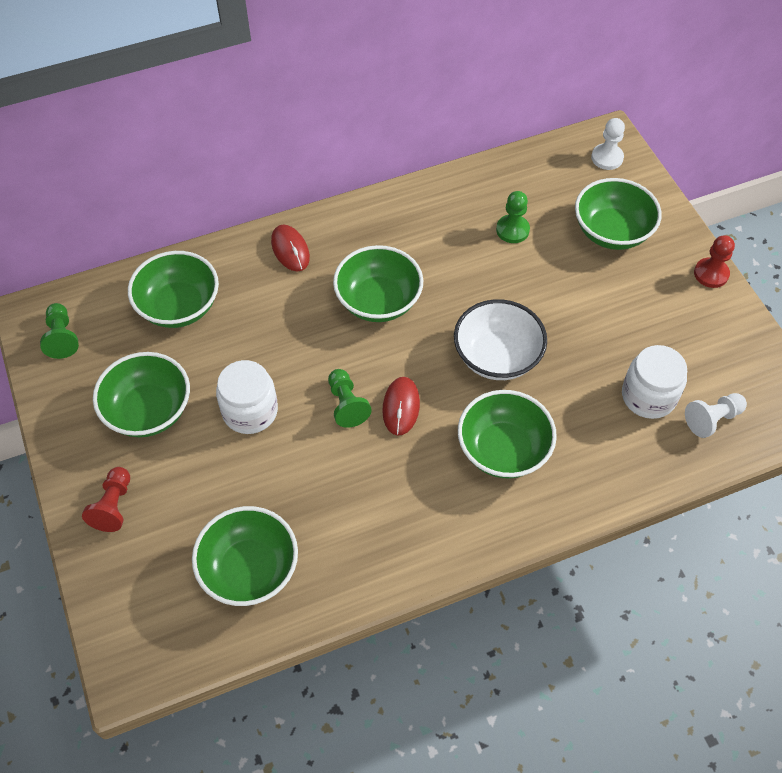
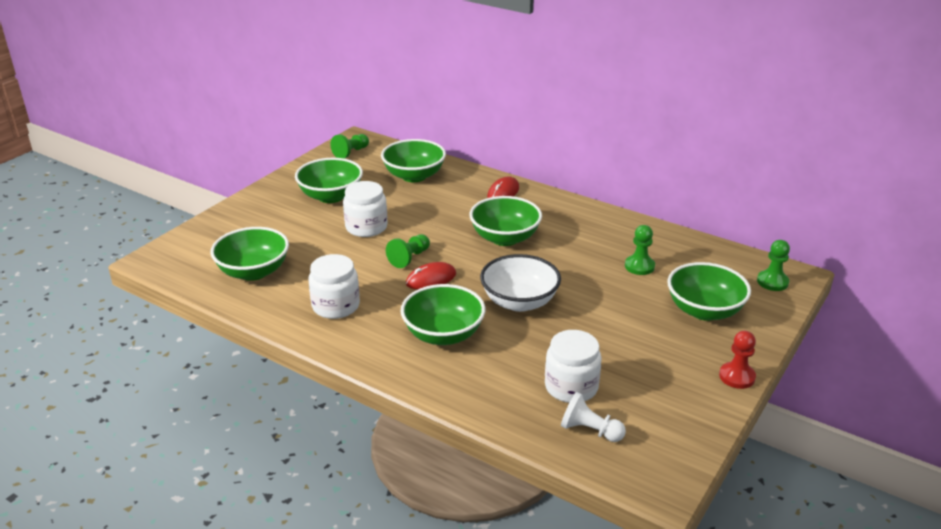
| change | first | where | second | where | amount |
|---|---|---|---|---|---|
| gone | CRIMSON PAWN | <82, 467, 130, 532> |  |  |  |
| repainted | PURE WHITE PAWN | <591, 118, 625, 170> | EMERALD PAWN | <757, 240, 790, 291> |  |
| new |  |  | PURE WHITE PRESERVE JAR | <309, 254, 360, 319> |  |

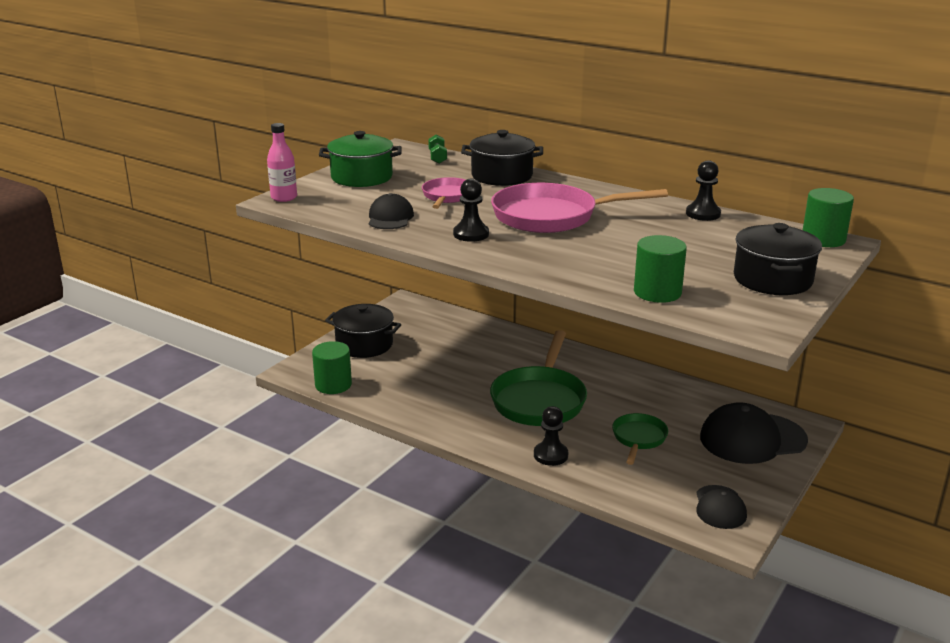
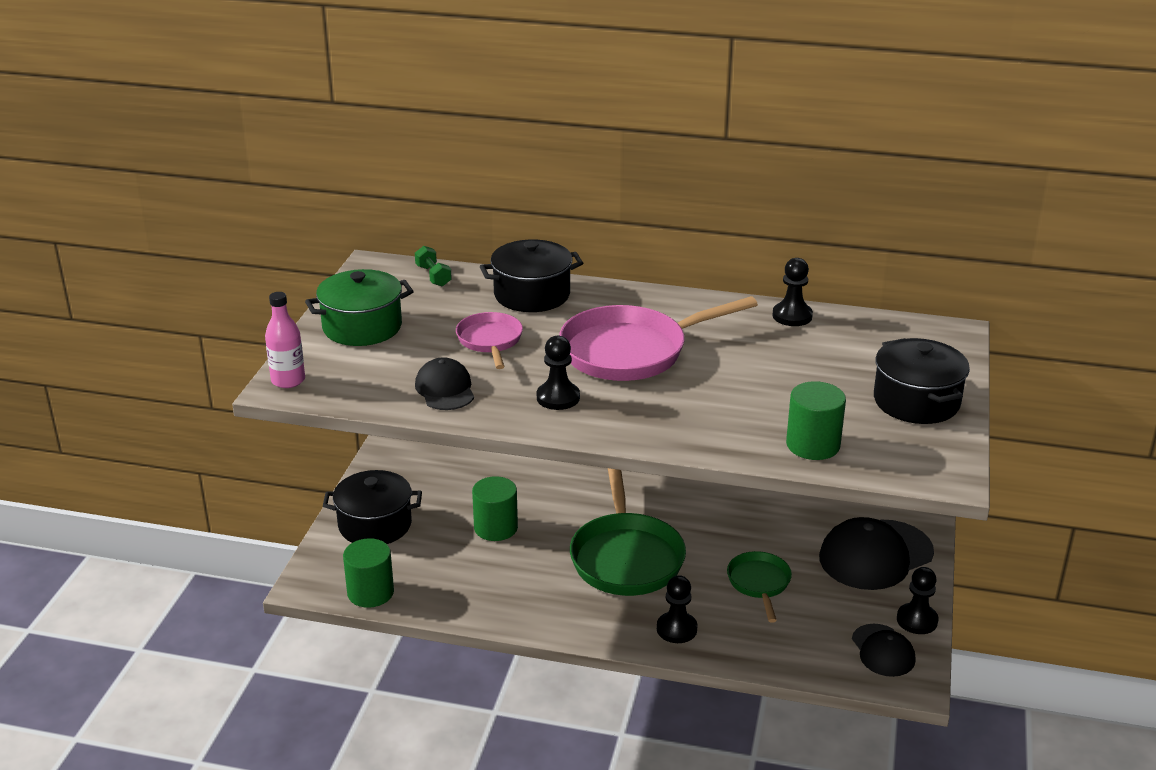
| change | first | where | second | where | amount |
|---|---|---|---|---|---|
| shifted | EMERALD CYLINDER | <803, 188, 854, 247> |  | <472, 476, 518, 541> |  |
| new |  |  | BLACK PAWN | <897, 567, 939, 634> |  |

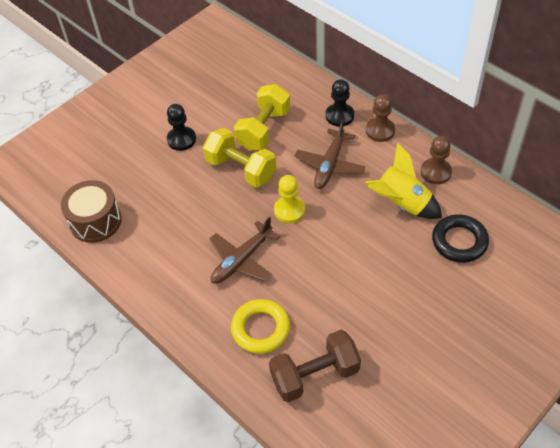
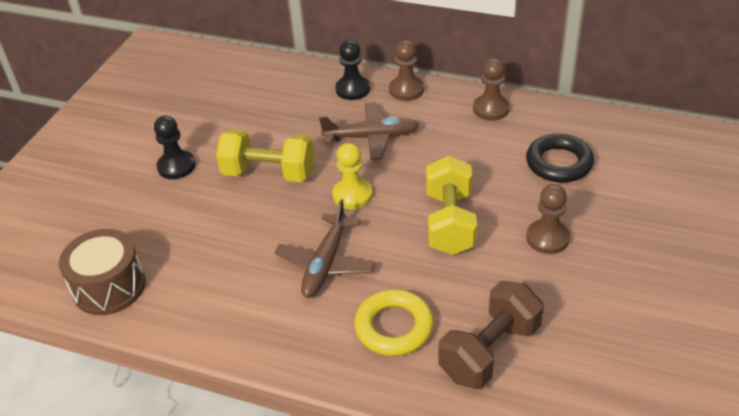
| change | first | where | second | where | amount |
|---|---|---|---|---|---|
| shifted | YELLOW FREE WEIGHT | <234, 84, 290, 151> |  | <426, 156, 477, 255> |  |
| rotated | BROWN PLANE | <295, 120, 365, 189> |  | <319, 102, 419, 160> | 90 degrees counterclockwise |
| gone | YELLOW TOY ROCKET | <365, 143, 442, 219> |  |  |  |
| new |  |  | BROWN PAWN | <526, 184, 570, 254> |  |

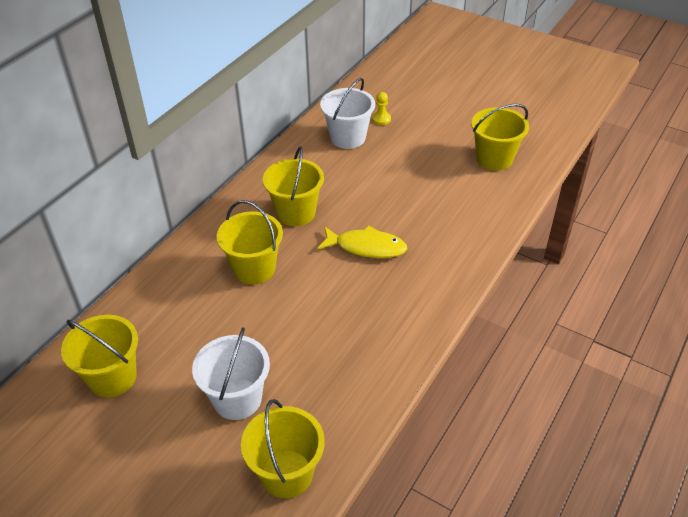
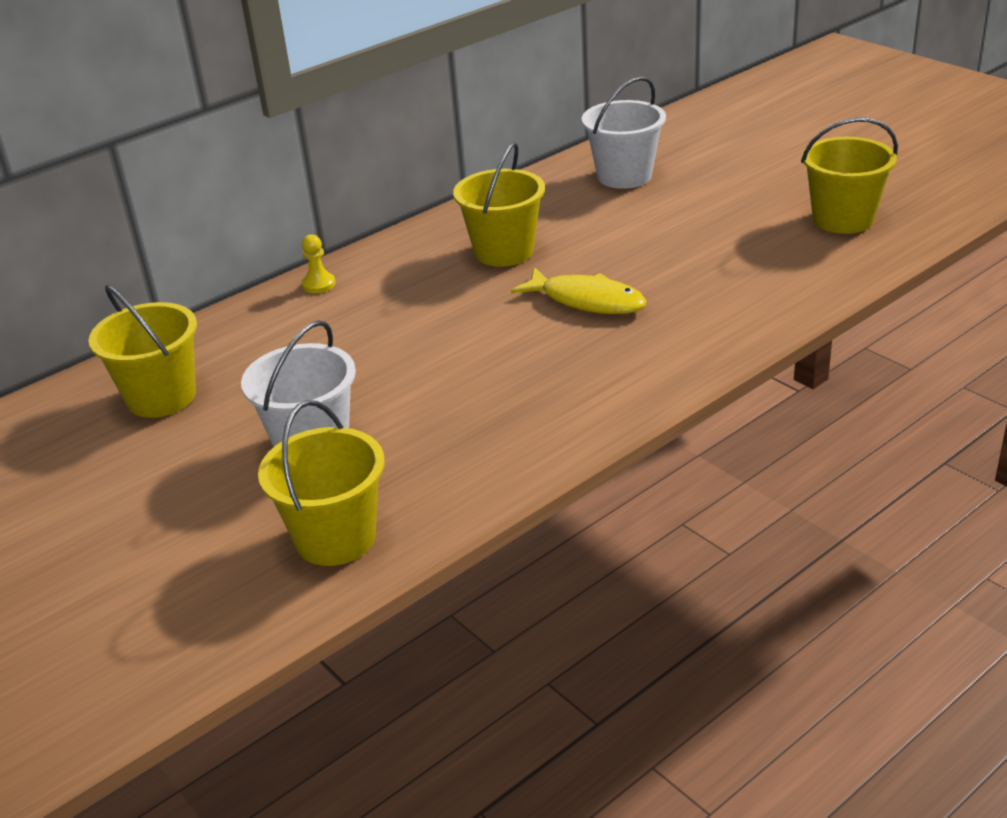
| change | first | where | second | where | amount |
|---|---|---|---|---|---|
| gone | YELLOW BUCKET | <217, 200, 283, 284> |  |  |  |
| shifted | YELLOW PAWN | <372, 92, 391, 125> |  | <302, 234, 335, 293> |  |

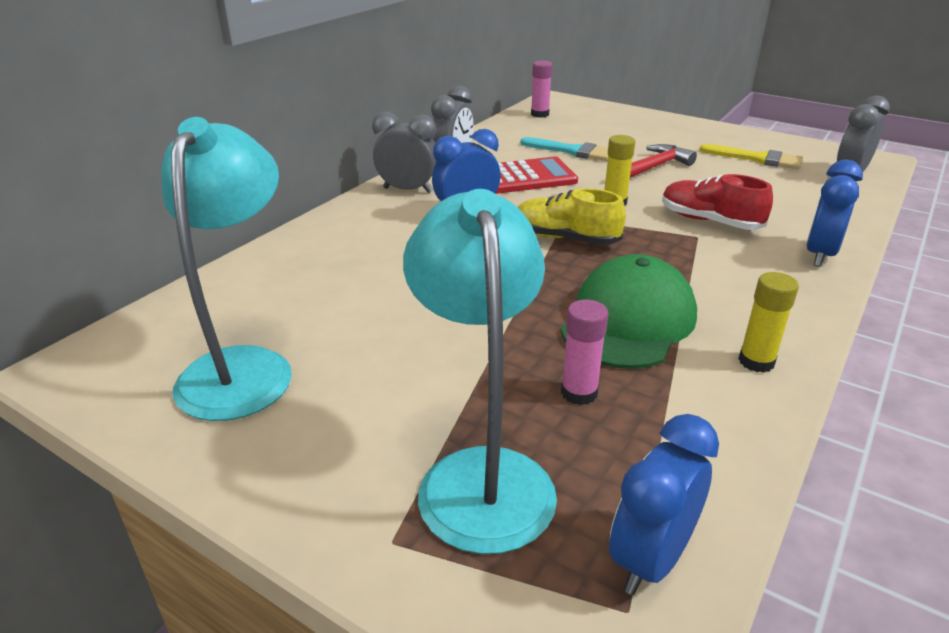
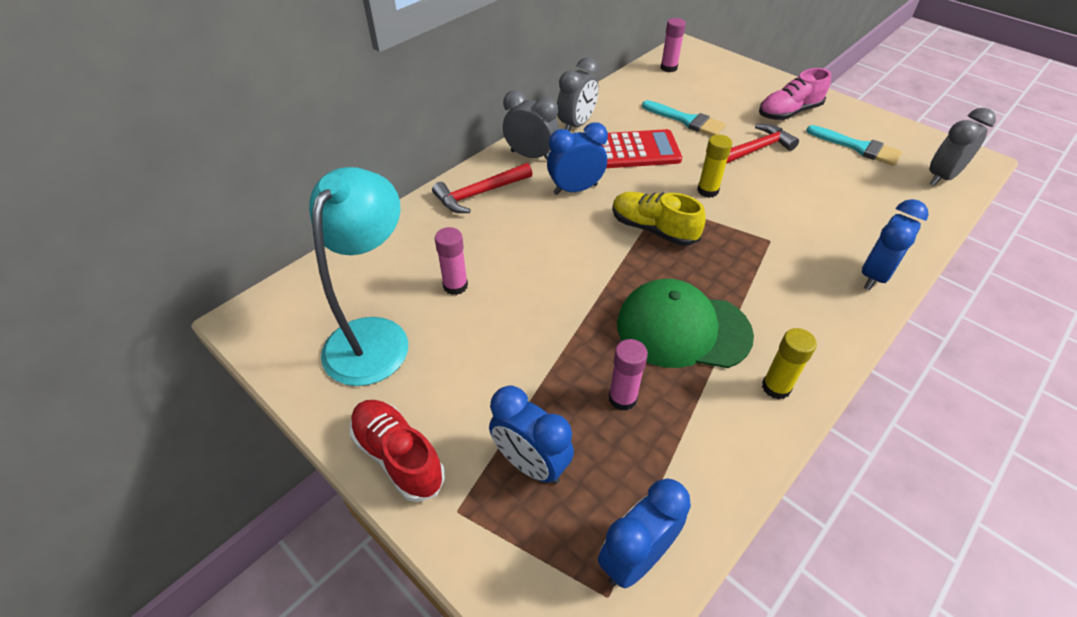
| change | first | where | second | where | amount |
|---|---|---|---|---|---|
| swapped | AQUA READING LAMP | <403, 189, 557, 554> | ROYAL BLUE ALARM CLOCK | <489, 386, 574, 484> |  |
| rotated | EMERALD BASEBALL CAP | <561, 254, 697, 369> |  | <617, 279, 754, 368> | 120 degrees counterclockwise |
| shifted | CRIMSON LACE-UP SHOE | <662, 174, 773, 230> |  | <350, 400, 445, 502> |  |
| repainted | YELLOW PAINT BRUSH | <700, 144, 803, 169> | AQUA PAINT BRUSH | <806, 125, 902, 166> |  |
| new |  |  | CRIMSON CLAW HAMMER | <432, 163, 533, 213> |  |
| new |  |  | ROSY GLUE | <435, 227, 468, 295> |  |
| new |  |  | ROSY LACE-UP SHOE | <759, 68, 831, 120> |  |

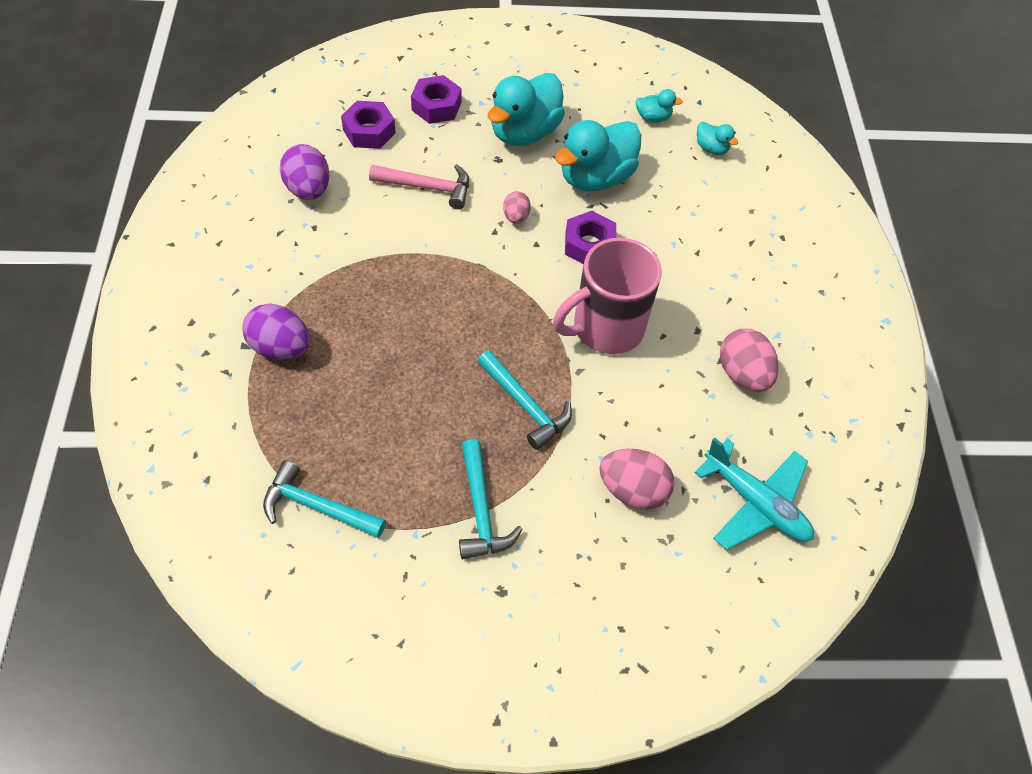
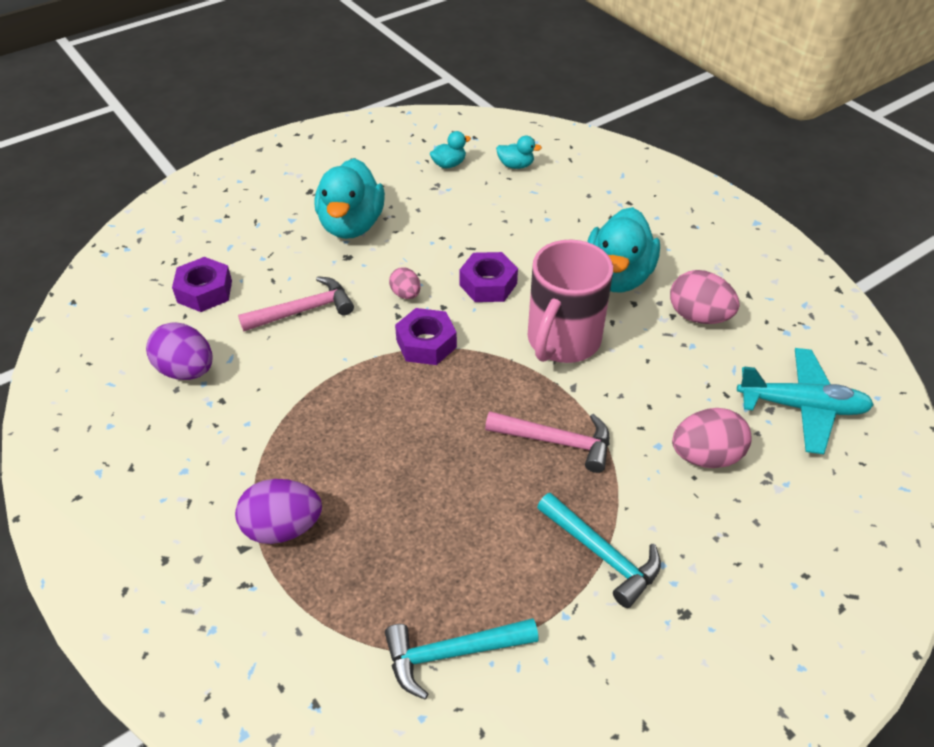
| change | first | where | second | where | amount |
|---|---|---|---|---|---|
| shifted | PURPLE HEXAGON NUT | <411, 75, 462, 124> |  | <395, 308, 457, 365> |  |
| repainted | AQUA CLAW HAMMER | <477, 350, 572, 450> | ROSY CLAW HAMMER | <485, 411, 609, 473> |  |
| shifted | AQUA TOY DUCK | <555, 120, 641, 191> |  | <587, 207, 660, 293> |  |

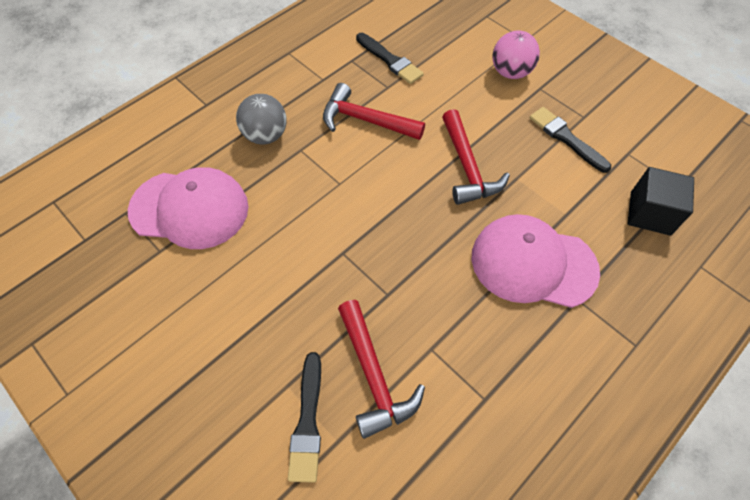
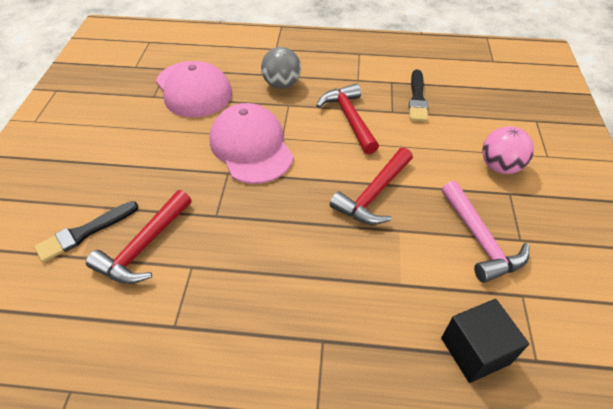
| change | first | where | second | where | amount |
|---|---|---|---|---|---|
| shifted | ROSY BASEBALL CAP | <471, 214, 600, 308> |  | <210, 103, 294, 184> |  |
| swapped | BLACK PAINT BRUSH | <530, 107, 611, 173> | ROSY CLAW HAMMER | <442, 181, 529, 283> |  |

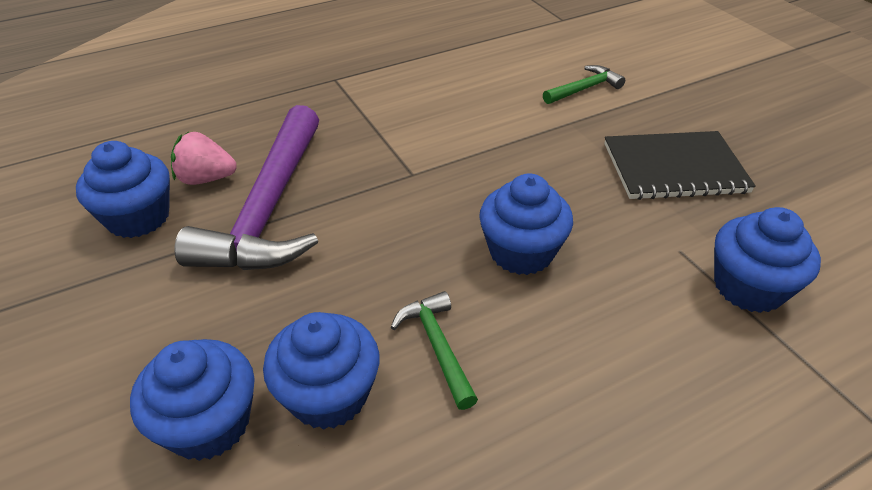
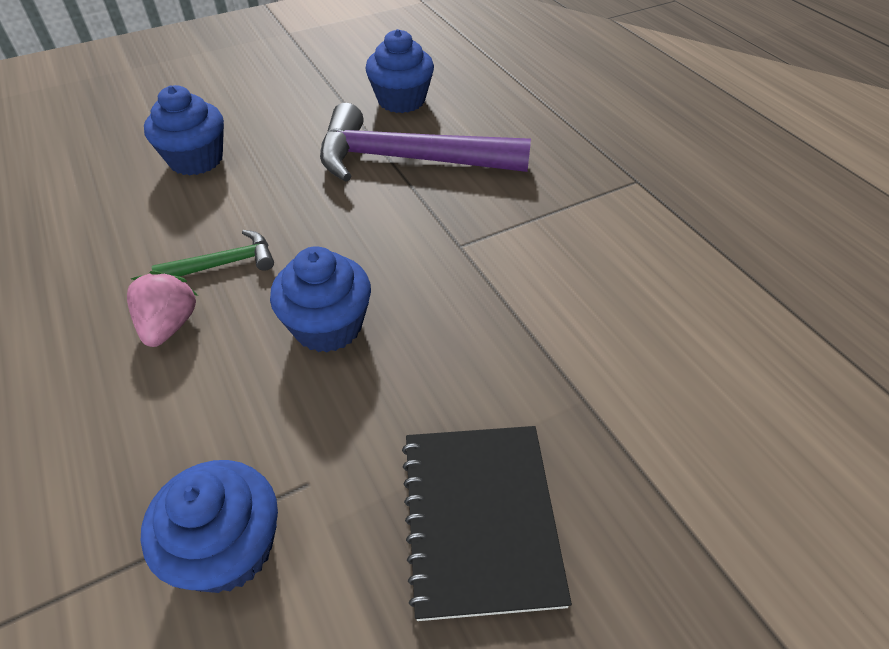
| change | first | where | second | where | amount |
|---|---|---|---|---|---|
| shifted | ROSY STRAWBERRY | <171, 132, 237, 185> |  | <127, 270, 198, 347> |  |
| gone | ROYAL BLUE FAIRY CAKE | <263, 312, 379, 430> |  |  |  |
| gone | EMERALD CLAW HAMMER | <543, 65, 625, 104> |  |  |  |

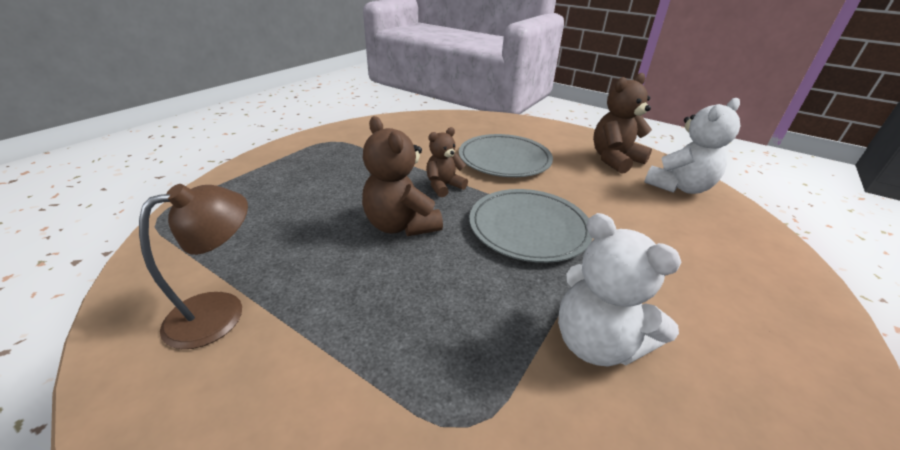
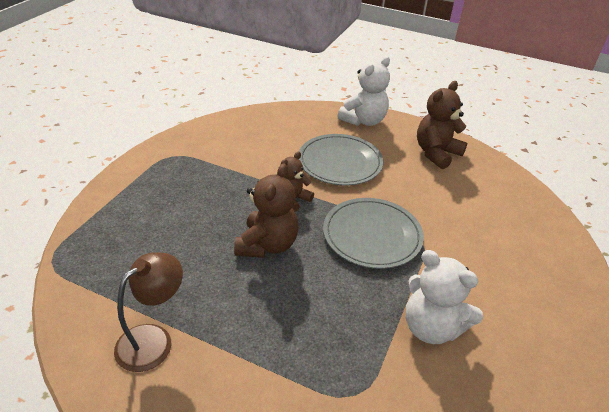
| change | first | where | second | where | amount |
|---|---|---|---|---|---|
| rotated | BROWN STUFFED BEAR | <362, 116, 443, 236> |  | <234, 163, 299, 258> | 120 degrees counterclockwise |
| shifted | PURE WHITE STUFFED BEAR | <644, 98, 740, 194> |  | <338, 56, 390, 126> |  |

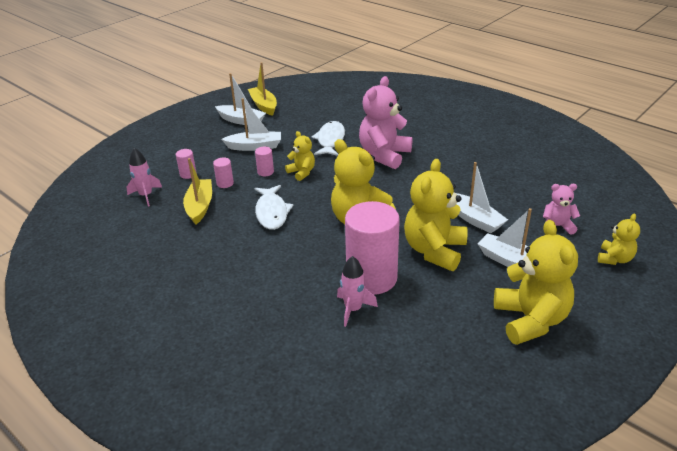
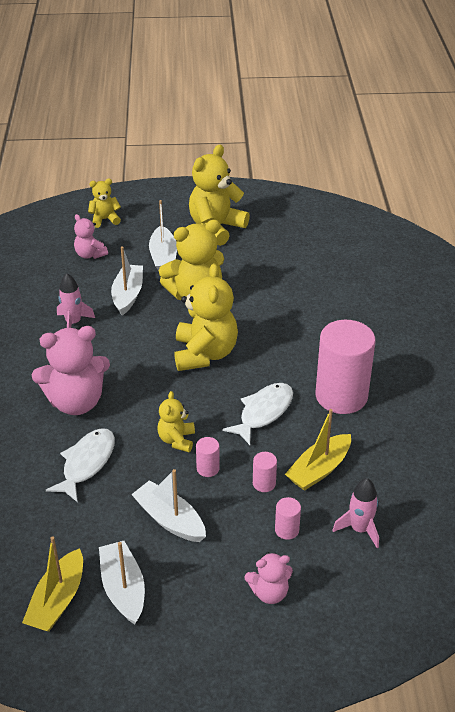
| change | first | where | second | where | amount |
|---|---|---|---|---|---|
| rotated | PURE WHITE TOY FISH | <311, 121, 345, 156> |  | <46, 428, 115, 502> | 150 degrees clockwise |
| shifted | ROSY TOY ROCKET | <337, 256, 378, 327> |  | <57, 273, 95, 328> |  |
| shifted | ROSY CYLINDER | <345, 201, 400, 295> |  | <316, 320, 376, 414> |  |
| new |  |  | ROSY STUFFED BEAR | <245, 552, 293, 604> |  |

